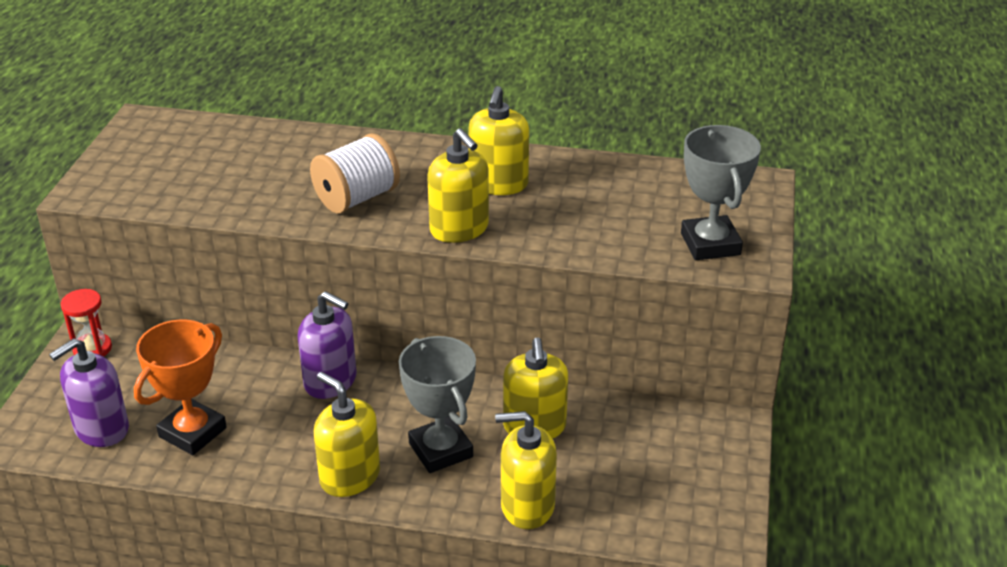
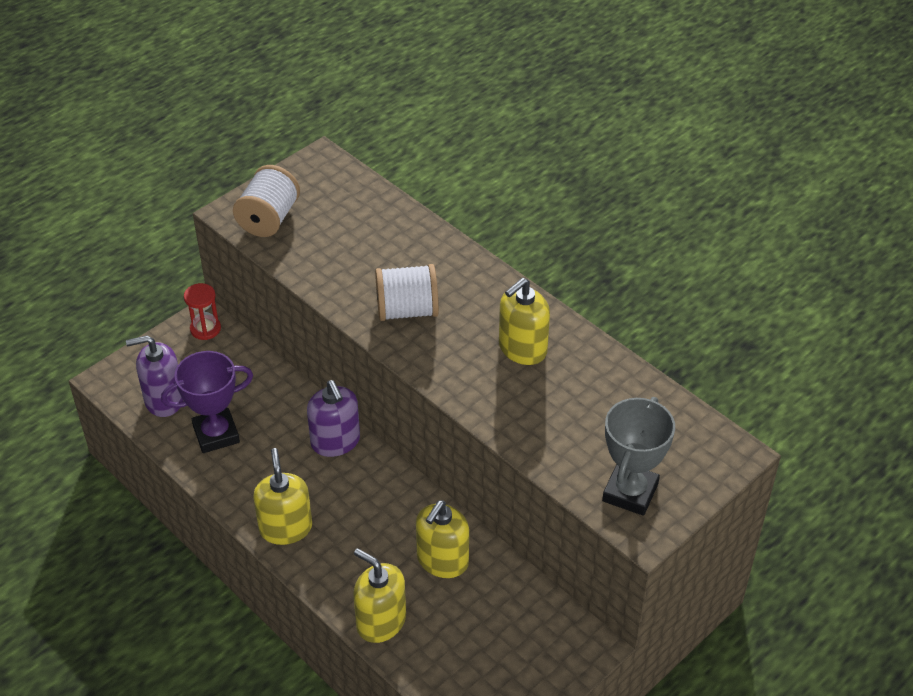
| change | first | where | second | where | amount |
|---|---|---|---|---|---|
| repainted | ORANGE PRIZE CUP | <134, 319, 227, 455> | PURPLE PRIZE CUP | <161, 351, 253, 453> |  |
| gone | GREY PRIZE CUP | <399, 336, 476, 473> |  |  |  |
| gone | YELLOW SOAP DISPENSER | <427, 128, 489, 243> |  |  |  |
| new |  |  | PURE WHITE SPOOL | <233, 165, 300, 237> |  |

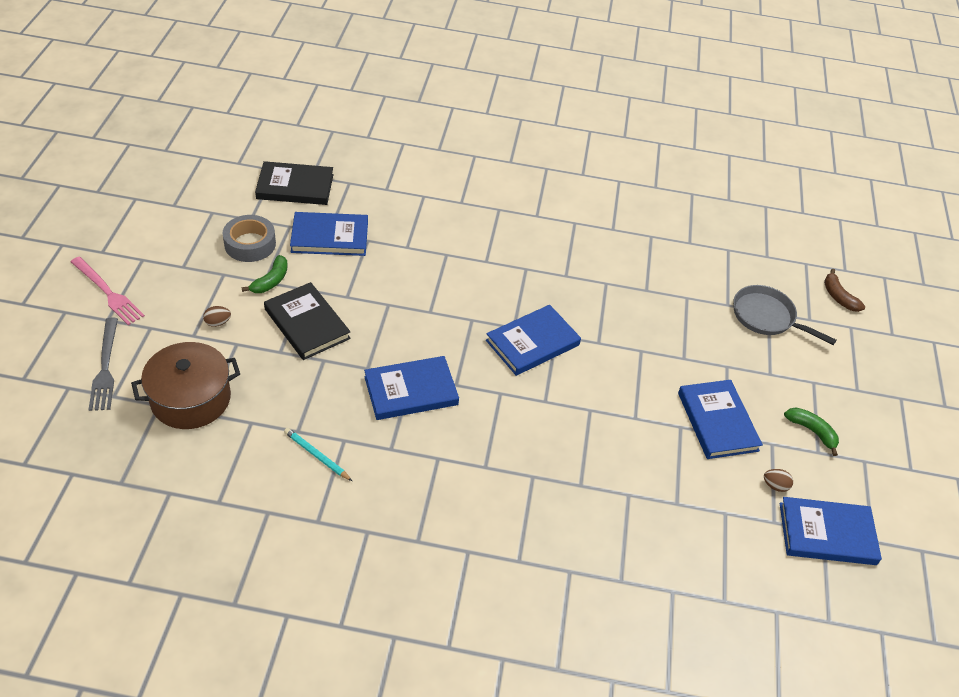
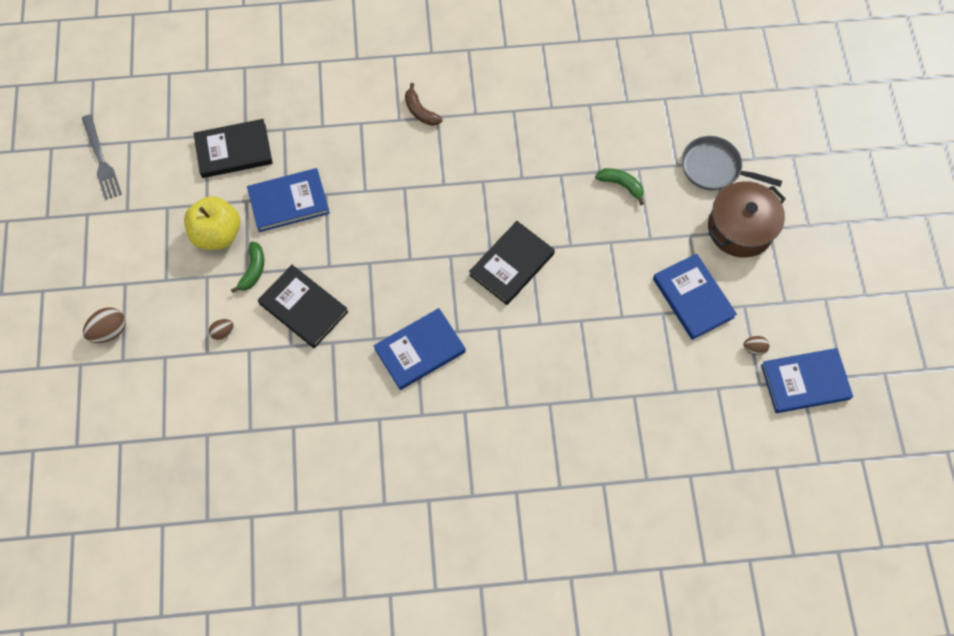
| change | first | where | second | where | amount |
|---|---|---|---|---|---|
| swapped | ROSY TABLE FORK | <71, 257, 145, 325> | BROWN EGG | <83, 307, 126, 343> |  |
| shifted | GREY TABLE FORK | <89, 317, 118, 411> |  | <82, 114, 122, 200> |  |
| shifted | BROWN COOKING POT | <131, 342, 240, 429> |  | <708, 181, 786, 258> |  |
| swapped | GREY TAPE | <223, 215, 276, 262> | YELLOW TOY APPLE | <184, 196, 240, 250> |  |
| gone | AQUA LEAD PENCIL | <284, 428, 352, 481> |  |  |  |
| repainted | ROYAL BLUE BOOK | <486, 305, 581, 376> | BLACK BOOK | <469, 221, 555, 305> |  |
| shifted | EMERALD BANANA FRUIT | <784, 408, 839, 456> |  | <595, 168, 644, 205> |  |
| shifted | BROWN BANANA FRUIT | <824, 269, 865, 312> |  | <405, 83, 443, 126> |  |

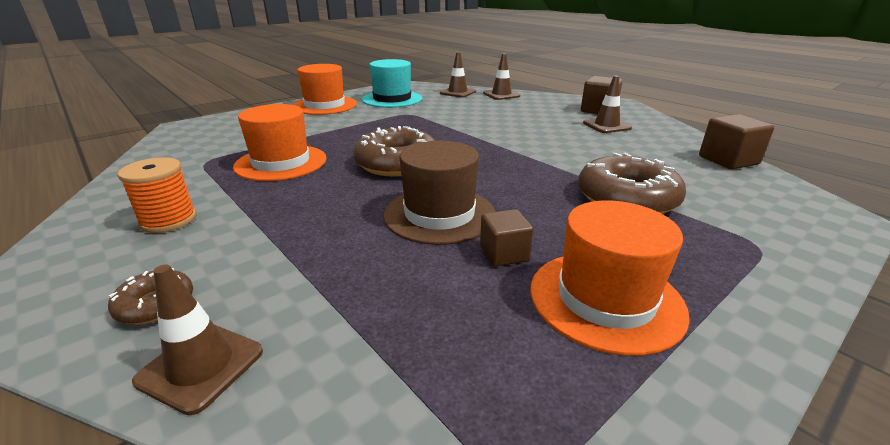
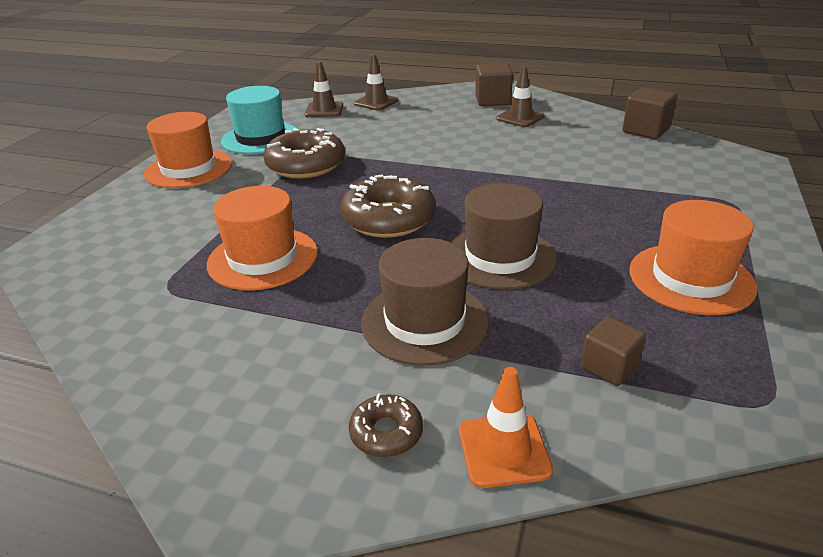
| change | first | where | second | where | amount |
|---|---|---|---|---|---|
| gone | ORANGE SPOOL | <118, 157, 197, 233> |  |  |  |
| repainted | BROWN ROAD CONE | <132, 264, 263, 415> | ORANGE ROAD CONE | <459, 367, 553, 488> |  |
| shifted | BROWN BLOCK | <480, 209, 533, 267> |  | <581, 316, 646, 386> |  |
| shifted | BROWN DONUT | <578, 153, 686, 214> |  | <263, 128, 345, 179> |  |
| new |  |  | BROWN HAT | <361, 238, 489, 366> |  |

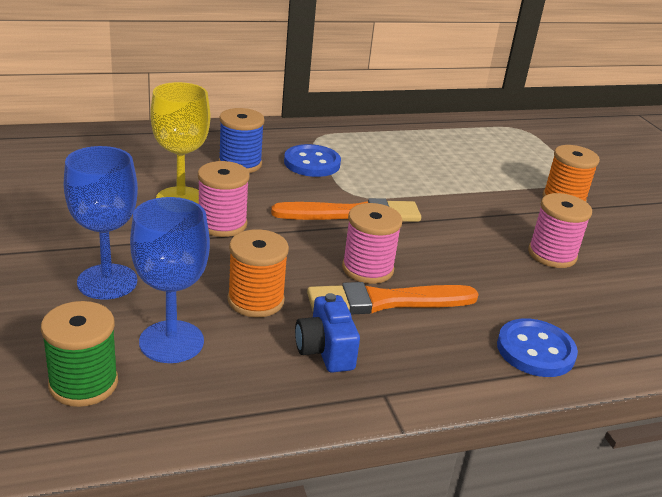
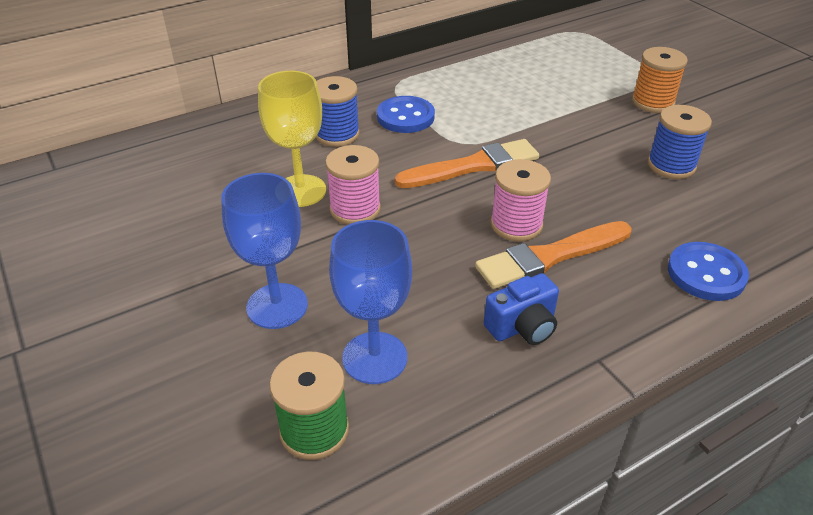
| change | first | where | second | where | amount |
|---|---|---|---|---|---|
| gone | ORANGE SPOOL | <228, 229, 289, 318> |  |  |  |
| rotated | ROYAL BLUE CAMERA | <295, 293, 360, 373> |  | <484, 273, 559, 345> | 90 degrees counterclockwise |
| repainted | ROSY SPOOL | <528, 193, 592, 268> | ROYAL BLUE SPOOL | <647, 105, 712, 179> |  |

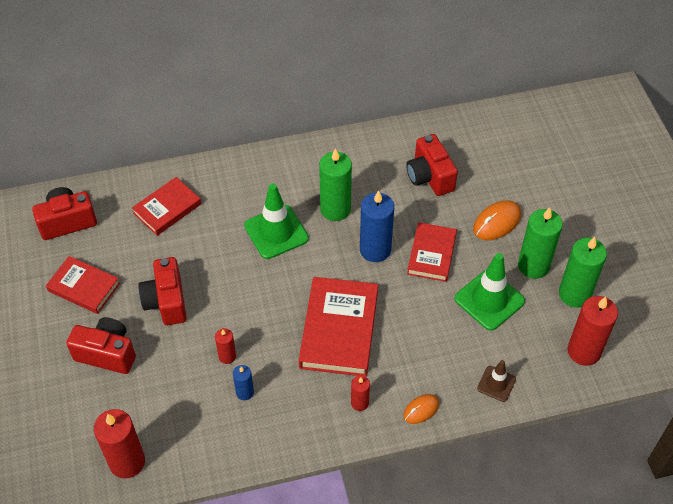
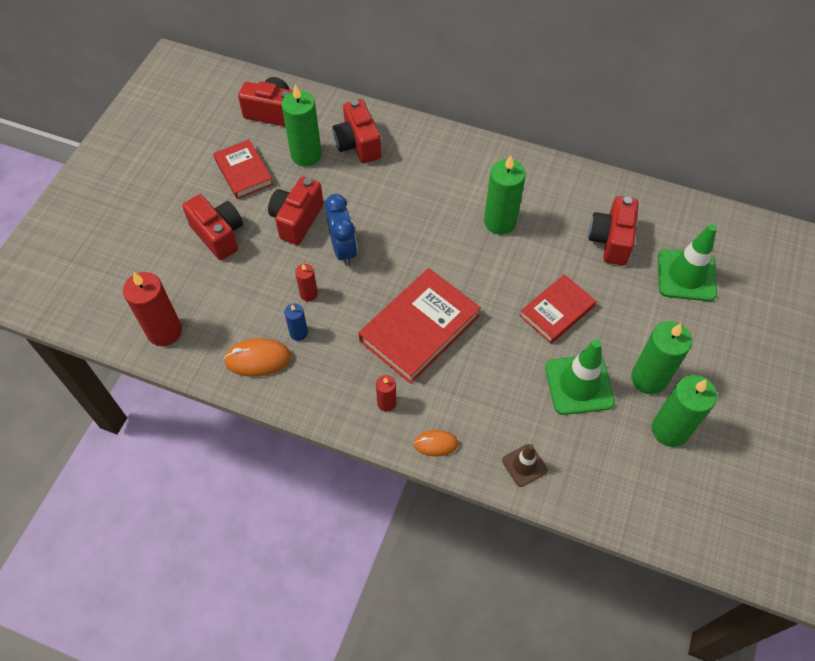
| change | first | where | second | where | amount |
|---|---|---|---|---|---|
| swapped | CRIMSON BOOK | <132, 177, 201, 236> | CRIMSON CAMERA | <332, 99, 381, 163> |  |
| shifted | EMERALD ROAD CONE | <244, 183, 309, 259> |  | <658, 224, 717, 301> |  |
| gone | ROYAL BLUE WAX CANDLE | <360, 190, 394, 262> |  |  |  |
| shifted | ORANGE MOUSE | <473, 200, 521, 240> |  | <224, 338, 292, 377> |  |
| gone | CRIMSON WAX CANDLE | <567, 296, 618, 366> |  |  |  |
| new |  |  | EMERALD WAX CANDLE | <282, 84, 322, 166> |  |
| new |  |  | ROYAL BLUE ALARM CLOCK | <325, 194, 357, 266> |  |

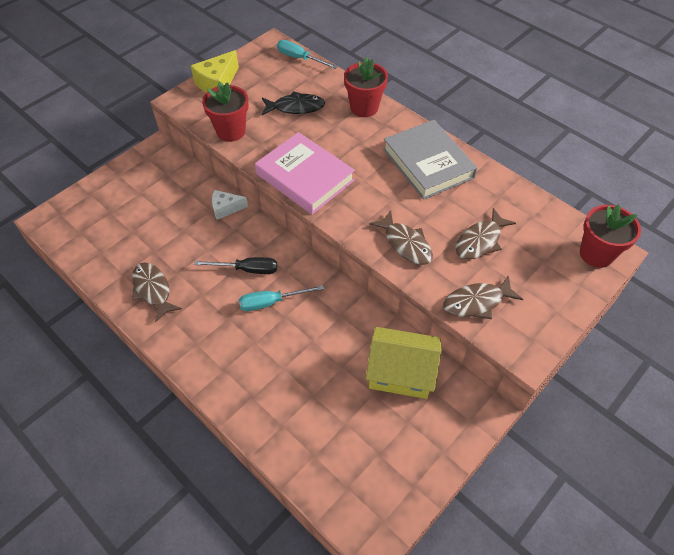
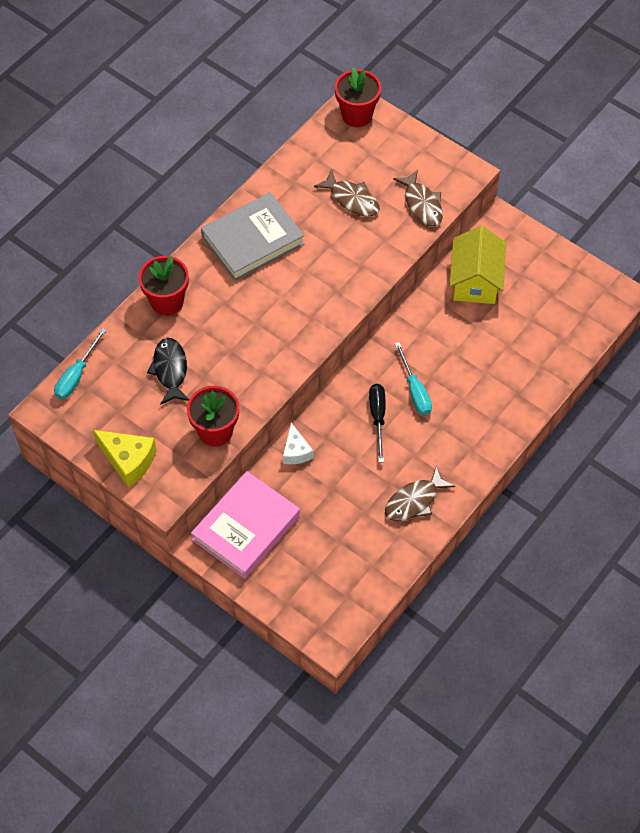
| change | first | where | second | where | amount |
|---|---|---|---|---|---|
| shifted | ROSY BOOK | <255, 132, 355, 214> |  | <191, 471, 300, 579> |  |
| gone | BROWN TOY FISH | <369, 210, 433, 265> |  |  |  |

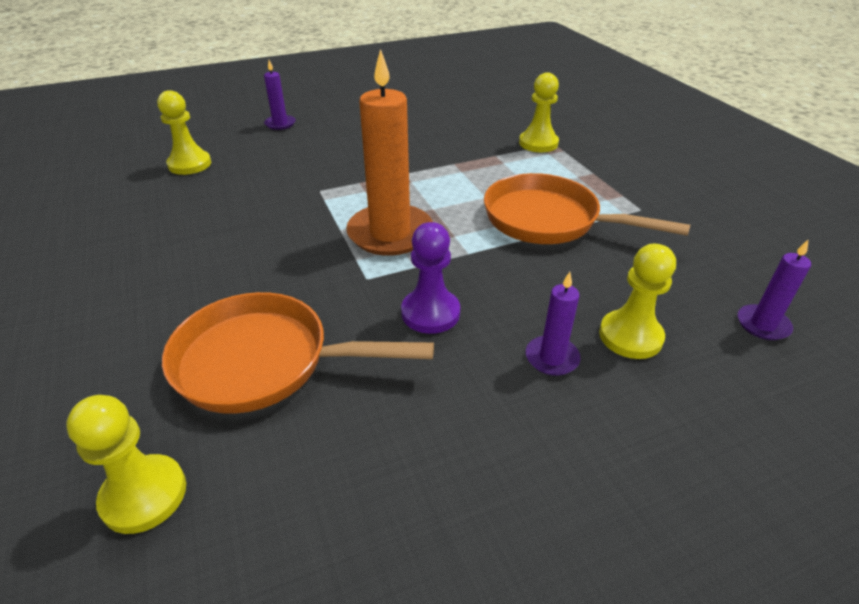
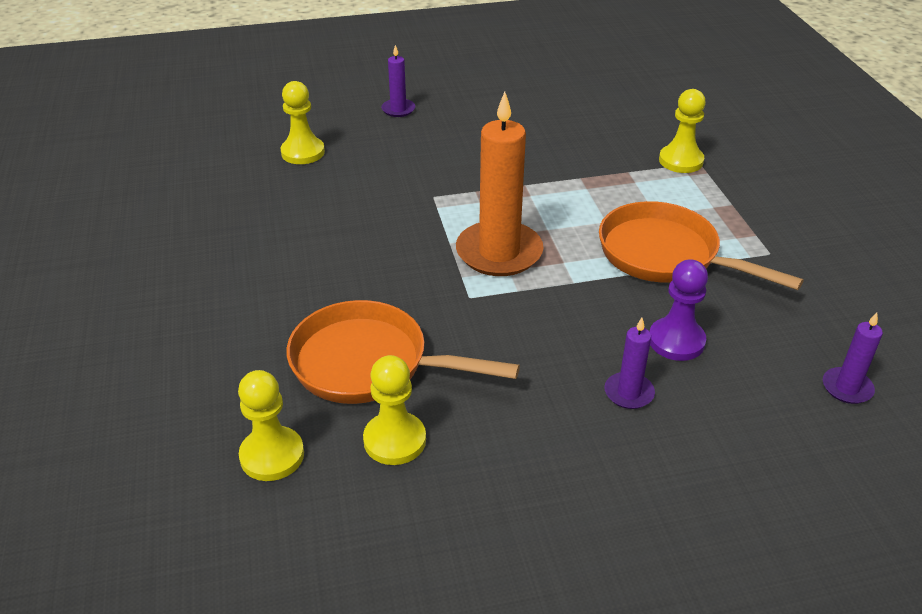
| change | first | where | second | where | amount |
|---|---|---|---|---|---|
| shifted | PURPLE PAWN | <401, 222, 460, 334> |  | <649, 259, 708, 361> |  |
| shifted | YELLOW PAWN | <599, 244, 676, 359> |  | <363, 355, 426, 465> |  |

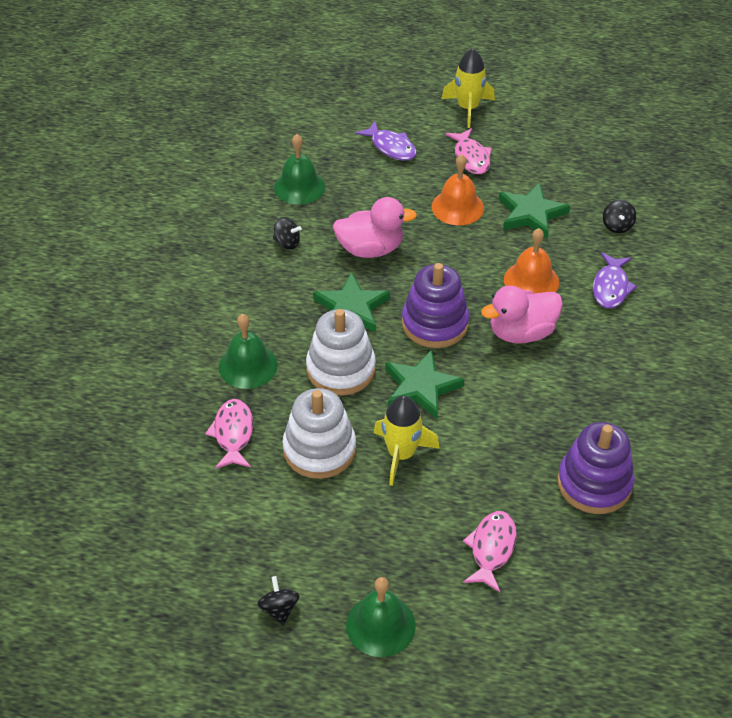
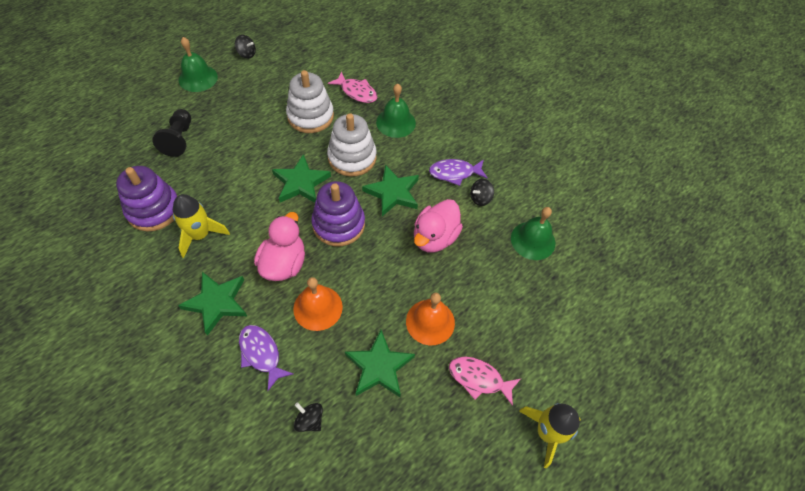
| change | first | where | second | where | amount |
|---|---|---|---|---|---|
| shifted | PURPLE TOY FISH | <355, 121, 417, 161> |  | <429, 159, 488, 186> |  |
| shifted | YELLOW TOY ROCKET | <374, 396, 440, 486> |  | <173, 194, 230, 258> |  |
| swapped | ROSY TOY FISH | <463, 511, 517, 592> | BLACK PAWN | <152, 109, 191, 157> |  |
| new |  |  | EMERALD STAR SHAPE | <178, 272, 247, 336> |  |

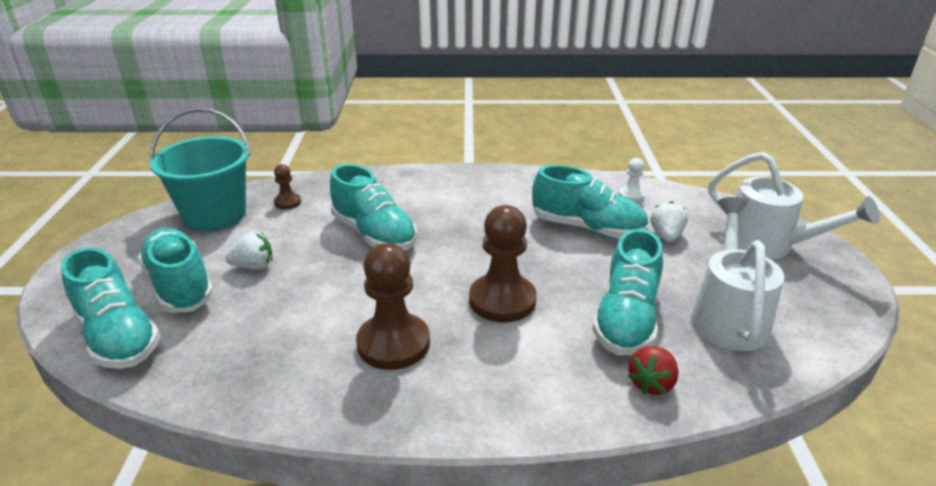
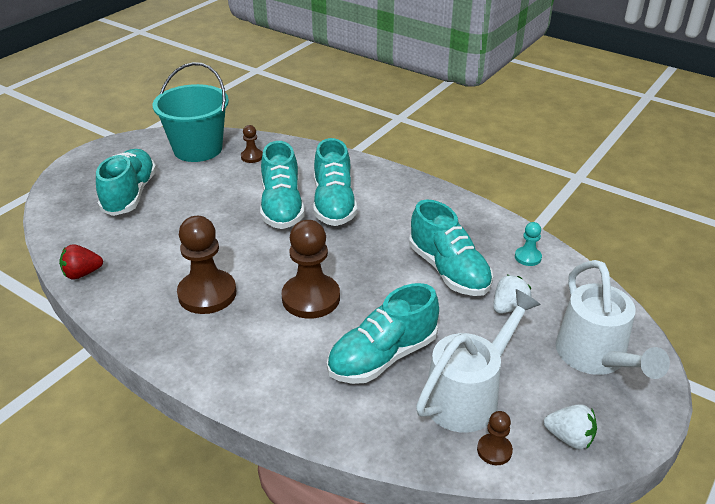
| change | first | where | second | where | amount |
|---|---|---|---|---|---|
| shifted | AQUA LACE-UP SHOE | <61, 248, 161, 369> |  | <313, 138, 357, 226> |  |
| shifted | PURE WHITE STRAWBERRY | <225, 231, 272, 269> |  | <544, 404, 597, 450> |  |
| repainted | PURE WHITE PAWN | <619, 158, 645, 202> | AQUA PAWN | <515, 222, 542, 266> |  |
| shifted | CRIMSON STRAWBERRY | <628, 346, 679, 395> |  | <59, 244, 103, 280> |  |
| new |  |  | BROWN PAWN | <477, 411, 513, 465> |  |

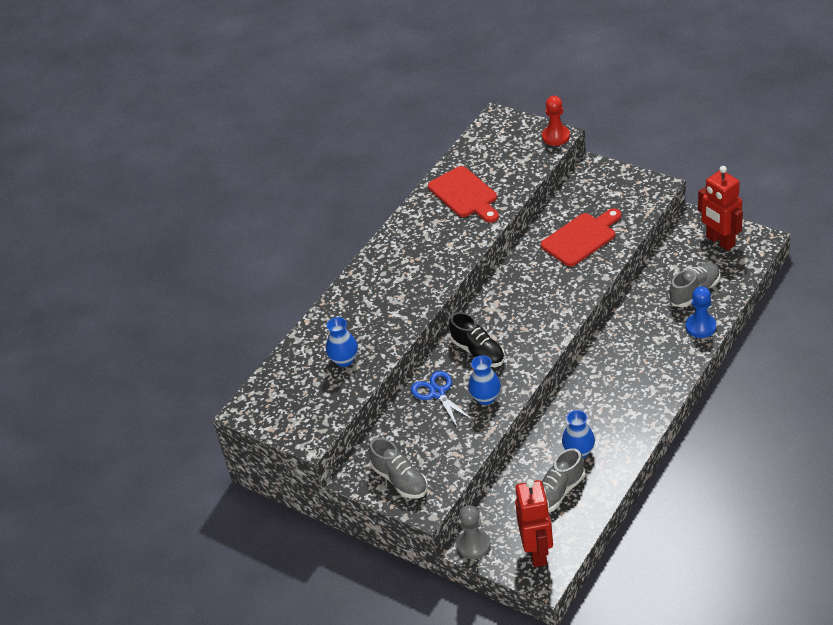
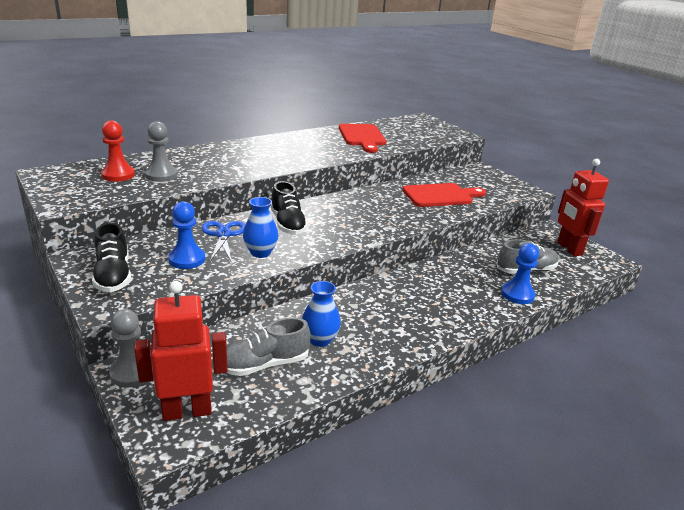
| change | first | where | second | where | amount |
|---|---|---|---|---|---|
| swapped | ROYAL BLUE FLOWER VASE | <326, 317, 358, 367> | GREY PAWN | <145, 121, 178, 182> |  |
| repainted | GREY LACE-UP SHOE | <369, 437, 428, 499> | BLACK LACE-UP SHOE | <92, 223, 131, 292> |  |
| rotated | CRIMSON TOY ROBOT | <515, 479, 553, 567> |  | <134, 281, 228, 421> | 120 degrees counterclockwise |
| shifted | CRIMSON PAWN | <542, 96, 570, 146> |  | <101, 120, 135, 182> |  |
| new |  |  | ROYAL BLUE PAWN | <168, 201, 205, 269> |  |

